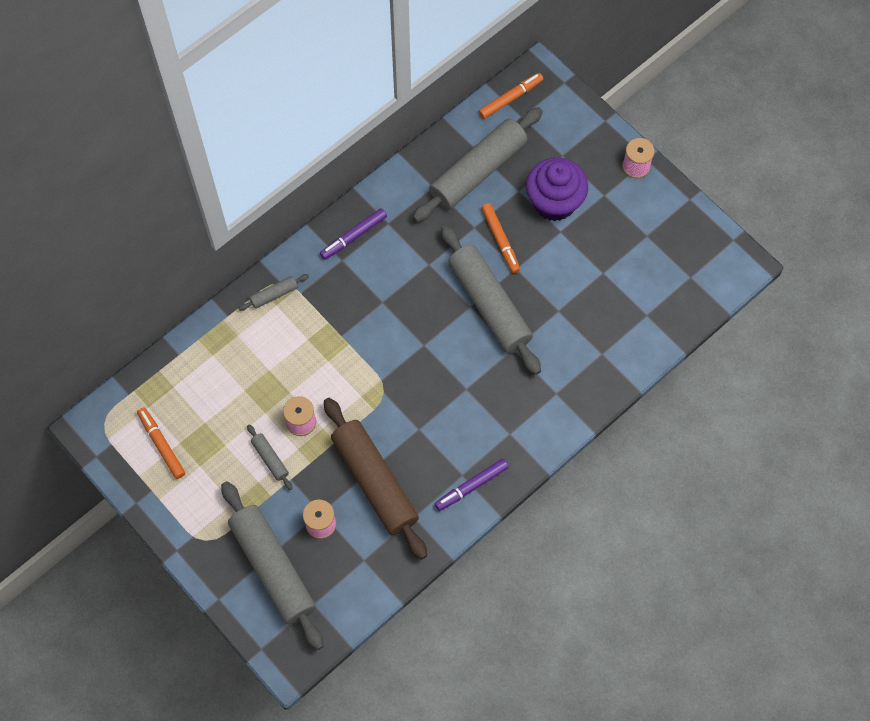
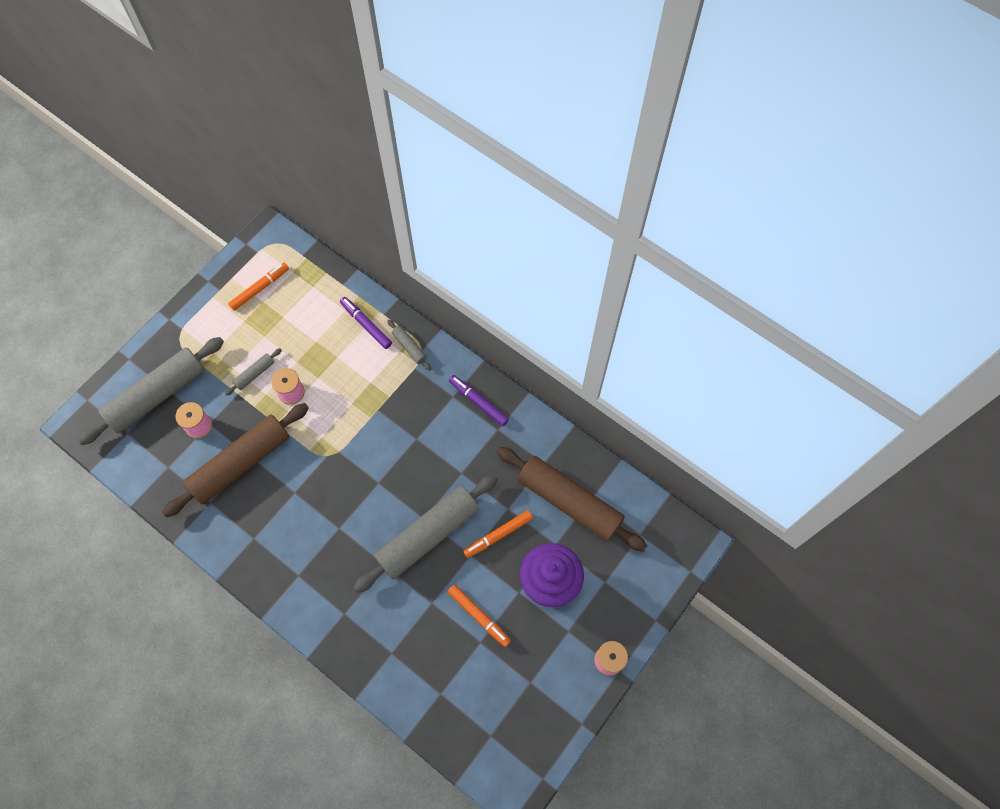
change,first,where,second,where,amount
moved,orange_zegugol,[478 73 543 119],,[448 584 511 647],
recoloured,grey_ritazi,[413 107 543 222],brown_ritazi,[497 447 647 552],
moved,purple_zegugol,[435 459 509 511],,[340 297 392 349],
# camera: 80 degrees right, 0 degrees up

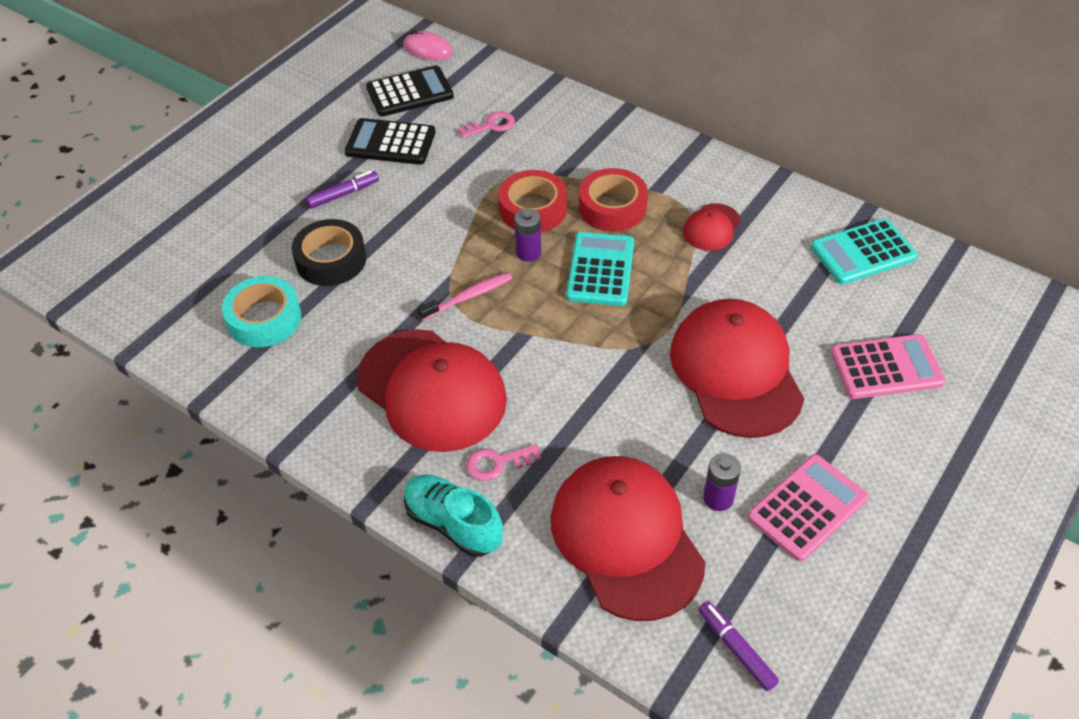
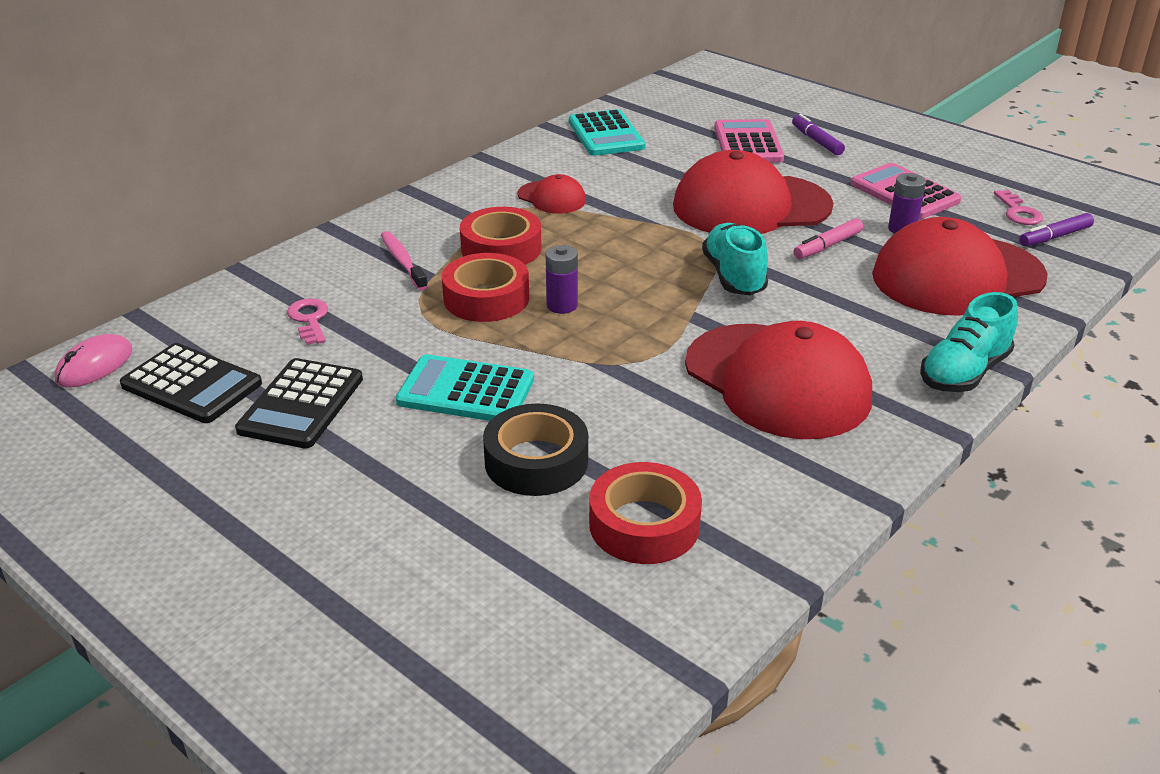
change,first,where,second,where,amount
turned,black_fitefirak,[366 65 454 116],,[120 343 262 423],135 degrees clockwise
moved,purple_zegugol,[306 171 379 209],,[792 114 845 155],
moved,turquoise_fitefirak,[566 232 634 306],,[396 354 534 421],
moved,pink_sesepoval,[418 272 512 321],,[381 231 428 291],
recoloured,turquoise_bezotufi,[222 276 301 347],red_bezotufi,[589 462 702 564],
turned,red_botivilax,[357 329 507 452],,[685 321 872 439],90 degrees clockwise
moved,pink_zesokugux,[466 444 541 481],,[994 190 1043 225],
added,,,pink_zegugol,[794 218 863 259],
added,,,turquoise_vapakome,[702 223 768 295],
# camera: 85 degrees left, 15 degrees down

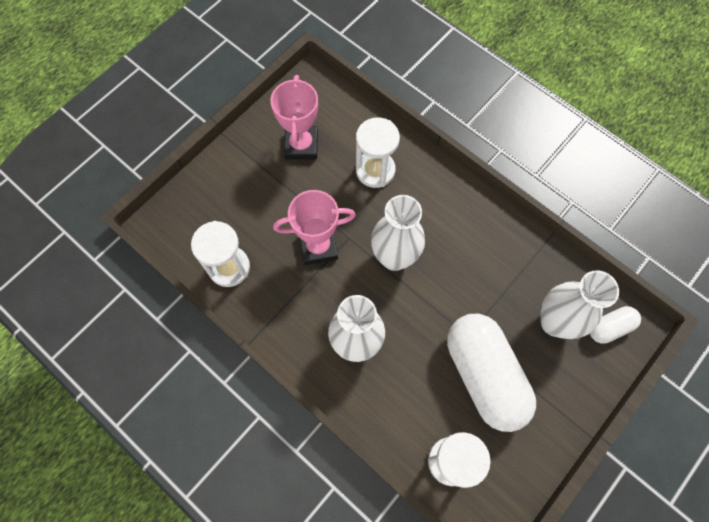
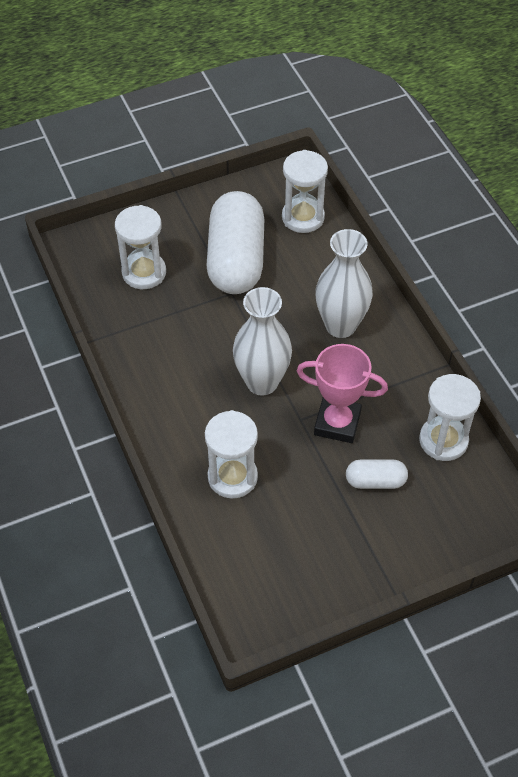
change,first,where,second,where,amount
removed,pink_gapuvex,[270 75 318 159],,,
replaced,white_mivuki,[541 270 619 339],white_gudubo,[115 205 166 289],
moved,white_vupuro,[590 306 641 344],,[346 459 408 489],
# camera: 155 degrees left, 15 degrees down

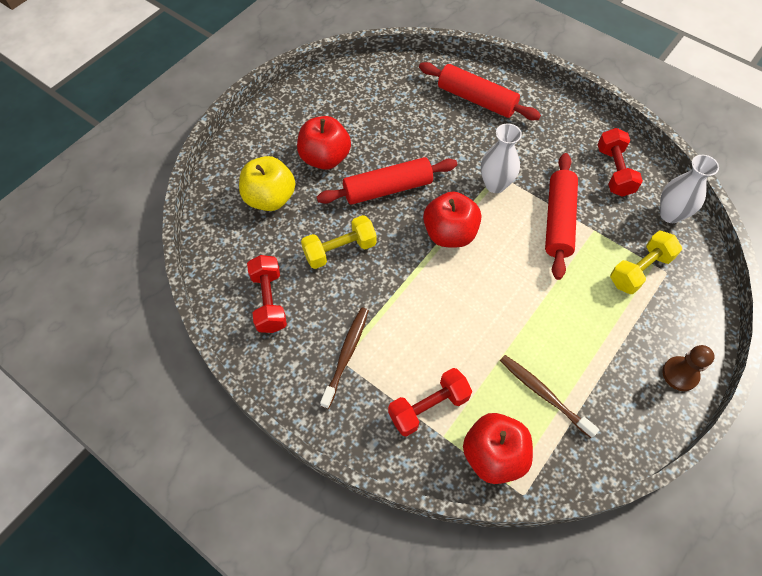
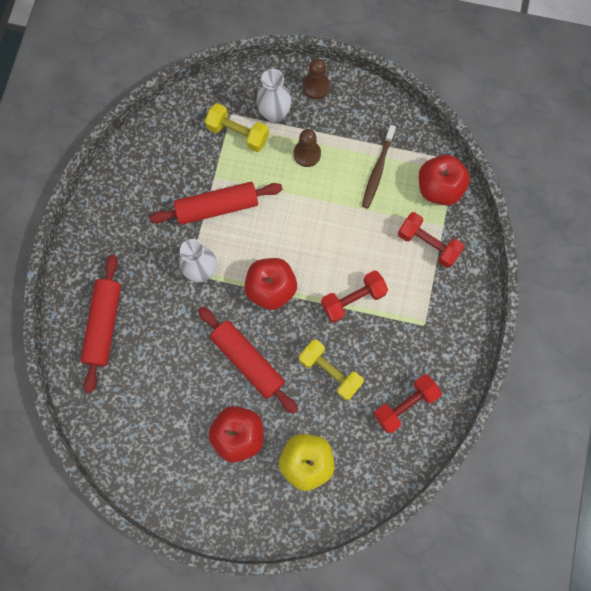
change,first,where,second,where,amount
moved,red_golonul,[597 128 643 197],,[321 270 388 323],
moved,white_mivuki,[660 155 719 223],,[257 69 291 123],
removed,brown_sesepoval,[320 307 369 409],,,
added,,,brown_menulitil,[294 129 321 167],
# camera: 115 degrees left, 15 degrees up

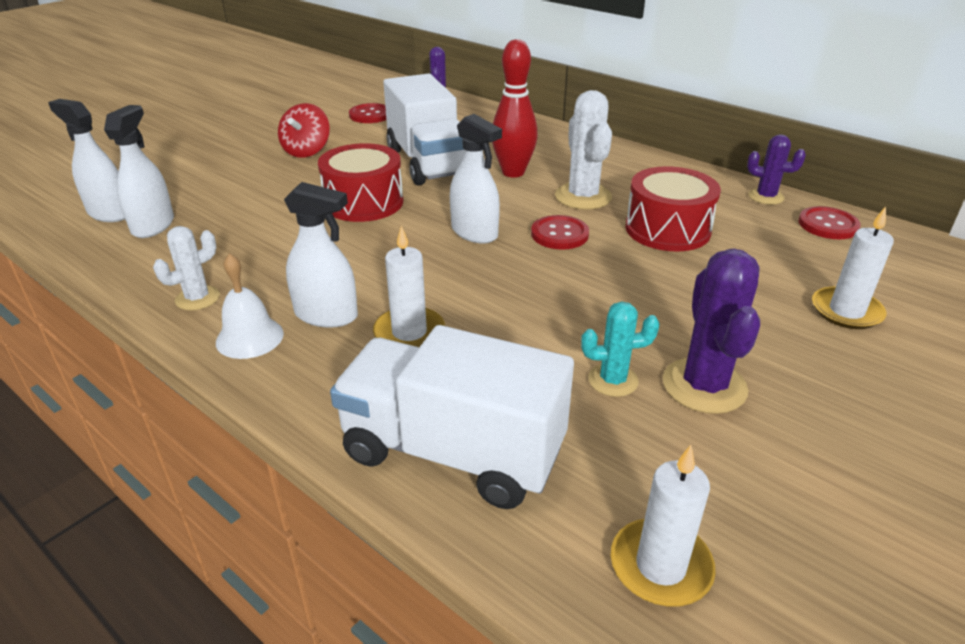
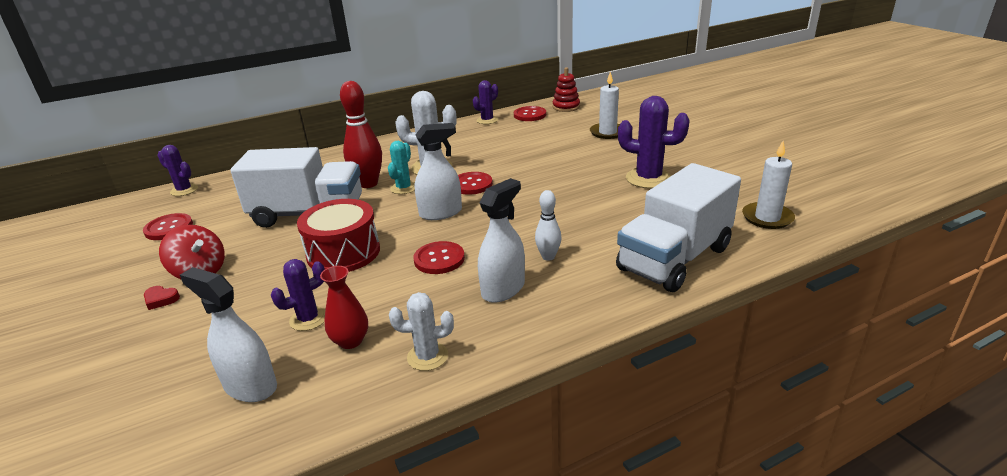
change,first,where,second,where,amount
removed,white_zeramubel,[48 99 125 222],,,
removed,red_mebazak,[625 166 721 251],,,
replaced,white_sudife,[373 225 445 347],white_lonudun,[535 190 561 261],
turned,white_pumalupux,[153 226 220 311],,[389 292 454 371],75 degrees counterclockwise
removed,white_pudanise,[216 253 284 359],,,
moved,turquoise_pumalupux,[581 302 660 397],,[388 141 415 194],
added,,,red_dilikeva,[553 67 580 112],
added,,,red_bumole,[414 241 465 274],
added,,,purple_pumalupux,[271 259 325 331],
added,,,red_mivuki,[320 266 368 349],
added,,,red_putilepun,[144 286 180 310],
# camera: 65 degrees left, 5 degrees down

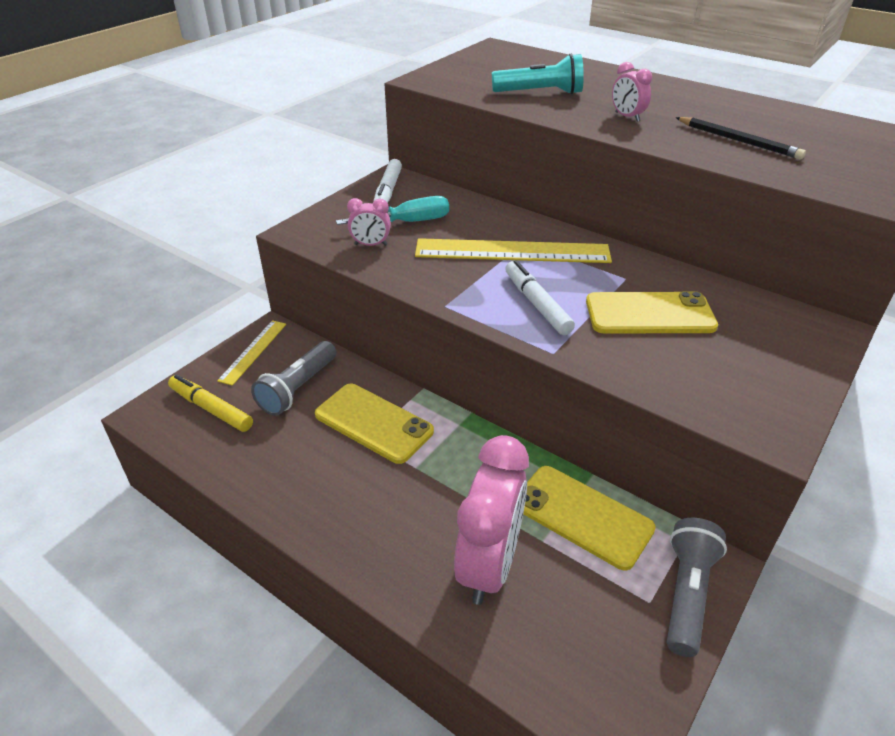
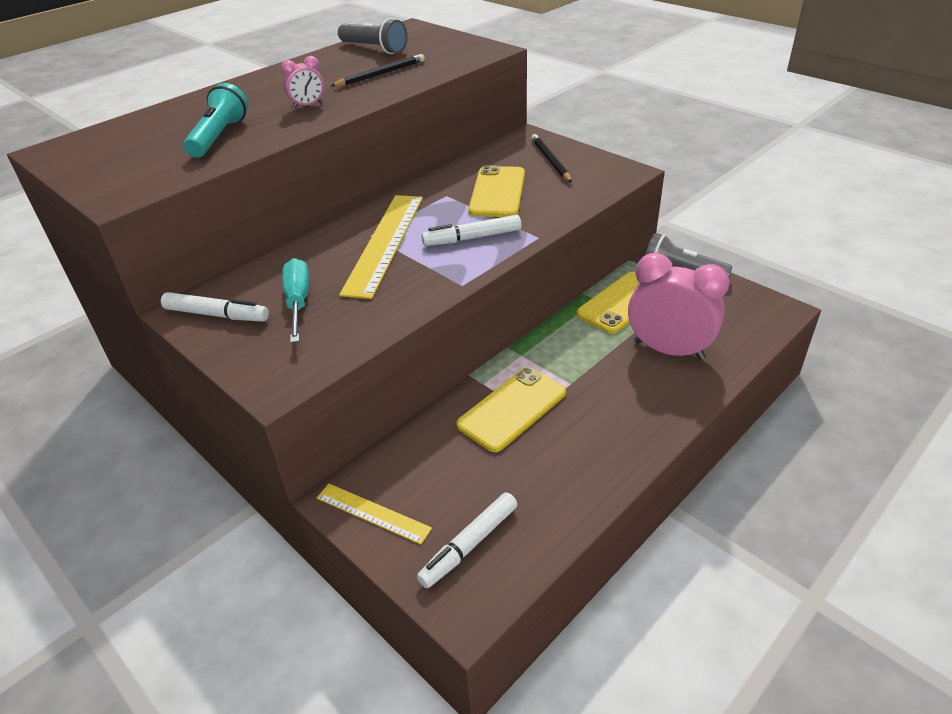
change,first,where,second,where,amount
removed,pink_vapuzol,[347 198 391 246],,,
moved,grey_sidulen,[251 341 336 416],,[338 18 408 54],
recoloured,yellow_zegugol,[168 375 253 432],white_zegugol,[417 492 517 588],
added,,,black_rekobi,[531 134 572 183],
# camera: 80 degrees left, 0 degrees up

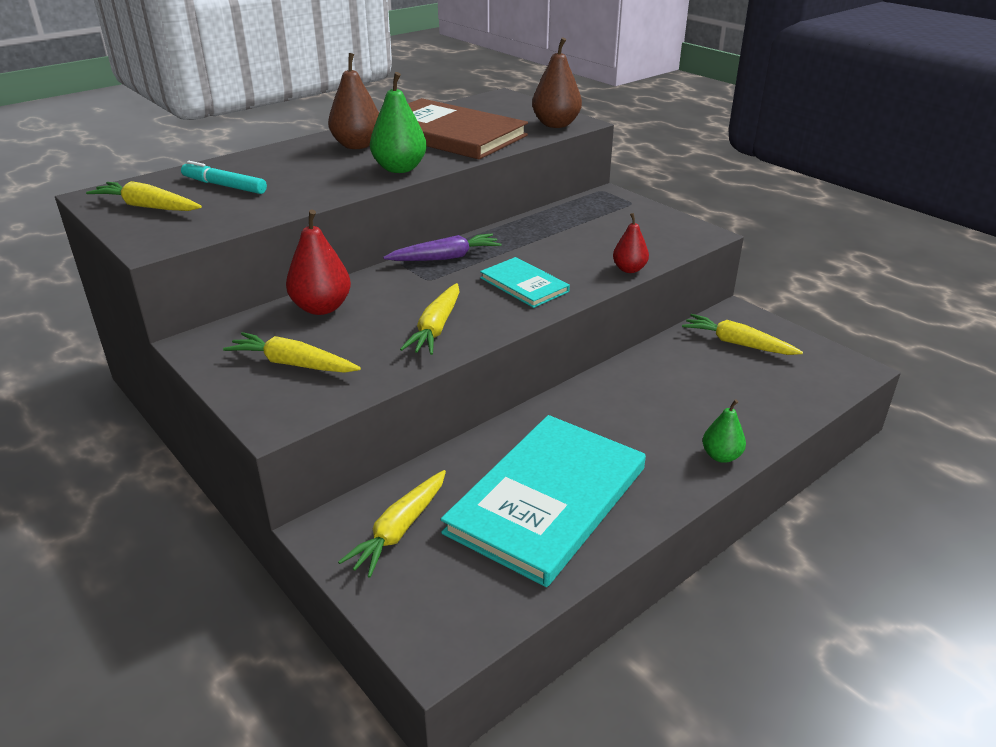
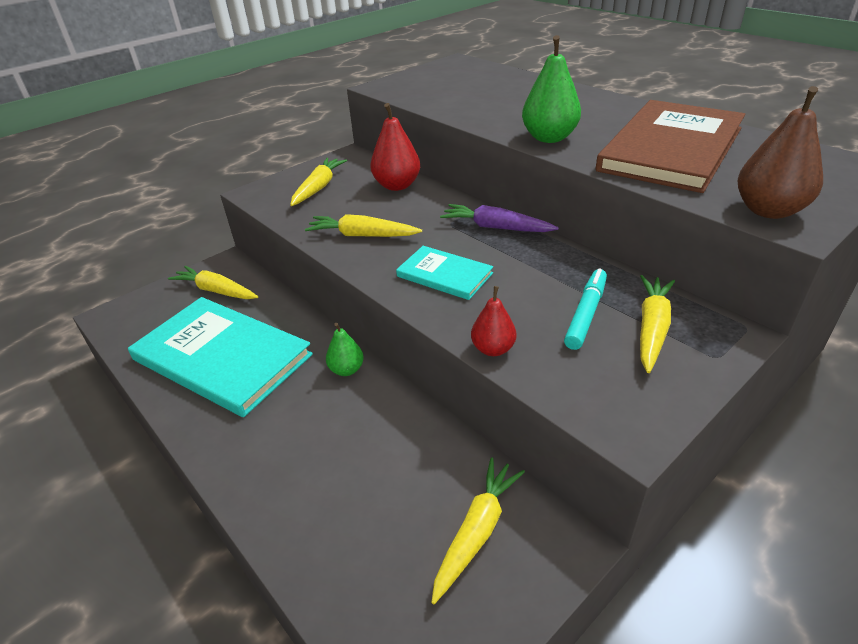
change,first,where,second,where,amount
removed,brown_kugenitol,[328 53 379 149],,,
moved,turquoise_zegugol,[181 161 267 194],,[564 268 607 350],
moved,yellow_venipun,[86 181 202 211],,[640 275 675 373],
turned,purple_venipun,[383 233 502 261],,[440 204 559 232],135 degrees clockwise
turned,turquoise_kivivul,[480 257 570 308],,[396 246 493 300],75 degrees clockwise
moved,green_kugenitol,[703 399 746 463],,[326 323 364 376],
# camera: 90 degrees right, 5 degrees up

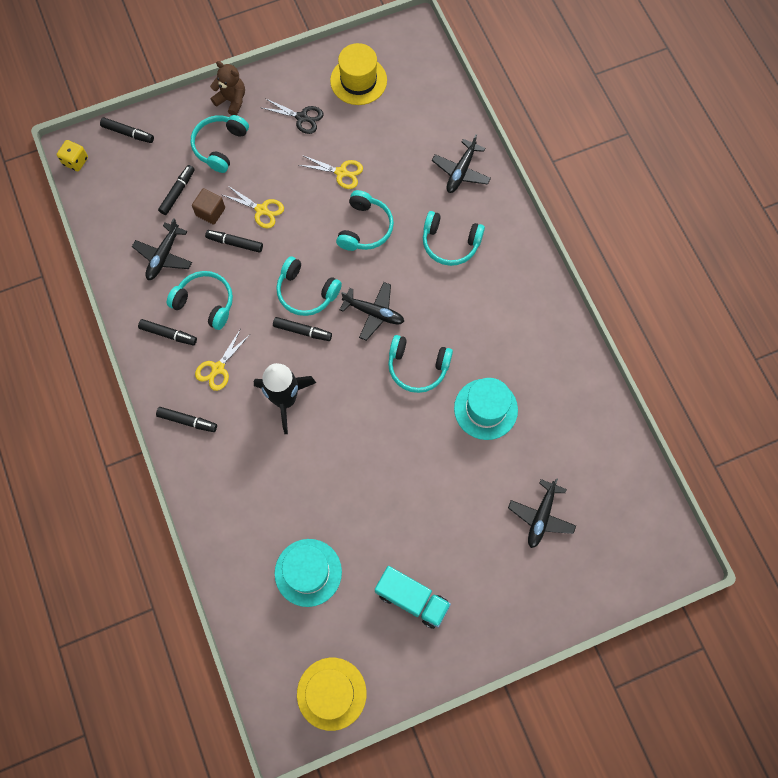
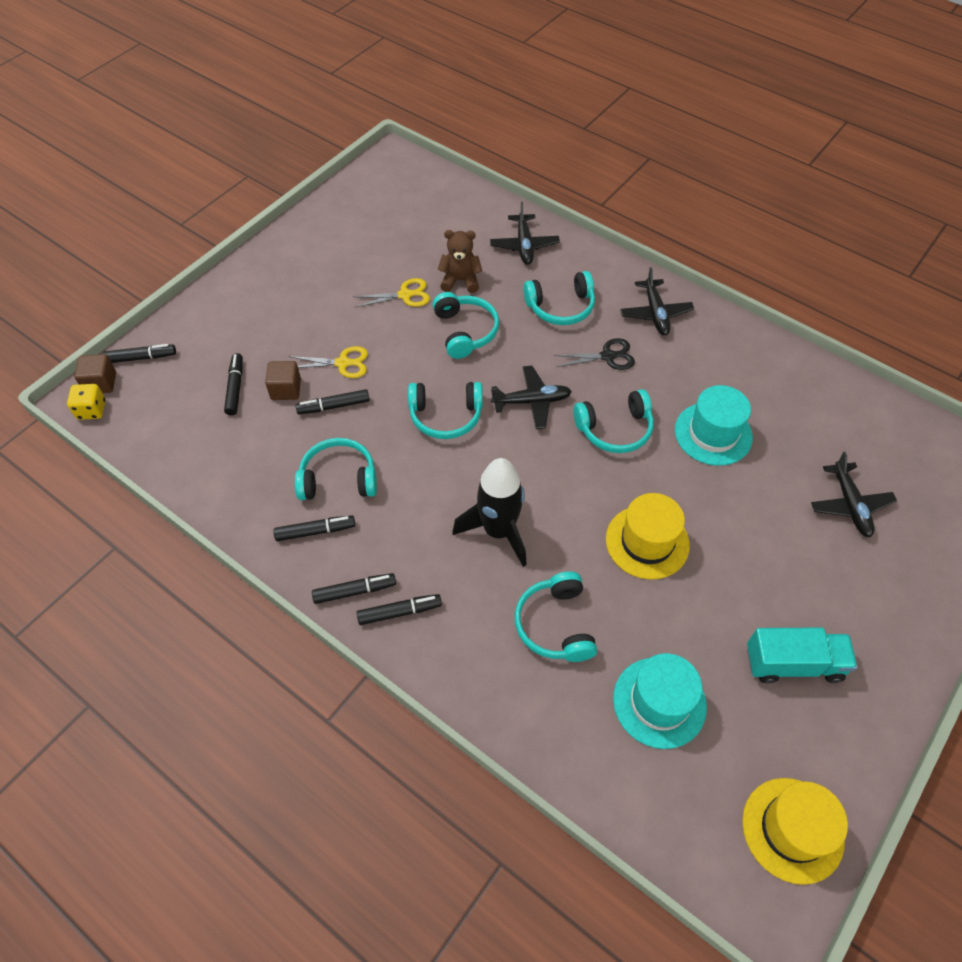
change,first,where,second,where,amount
moved,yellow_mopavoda,[330 43 387 105],,[606 493 690 579],
moved,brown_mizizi,[210 61 245 115],,[437 230 482 293],
moved,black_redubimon,[262 98 323 134],,[554 338 635 370],
moved,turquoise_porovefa,[191 115 249 173],,[515 571 597 662],
moved,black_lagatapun,[132 218 192 280],,[620 267 694 335],
moved,black_zegugol,[273 317 332 341],,[312 573 396 604],
removed,yellow_redubimon,[195 330 249 391],,,
added,,,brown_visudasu,[74 354 116 393],
# camera: 30 degrees left, 15 degrees down

